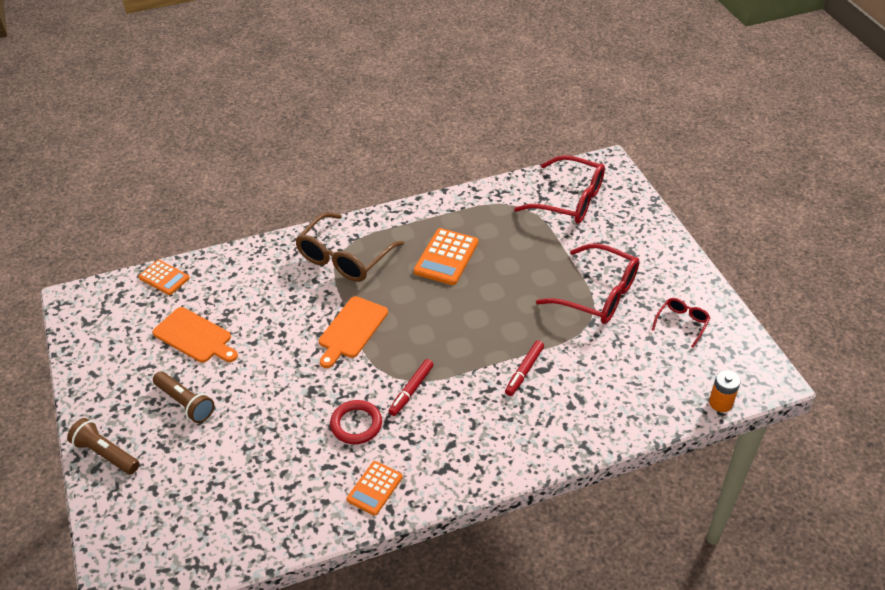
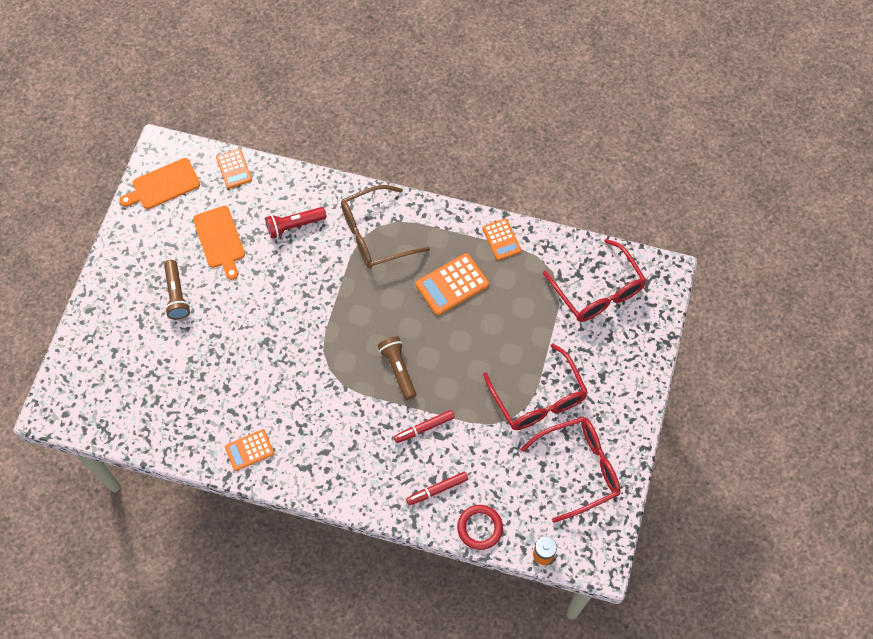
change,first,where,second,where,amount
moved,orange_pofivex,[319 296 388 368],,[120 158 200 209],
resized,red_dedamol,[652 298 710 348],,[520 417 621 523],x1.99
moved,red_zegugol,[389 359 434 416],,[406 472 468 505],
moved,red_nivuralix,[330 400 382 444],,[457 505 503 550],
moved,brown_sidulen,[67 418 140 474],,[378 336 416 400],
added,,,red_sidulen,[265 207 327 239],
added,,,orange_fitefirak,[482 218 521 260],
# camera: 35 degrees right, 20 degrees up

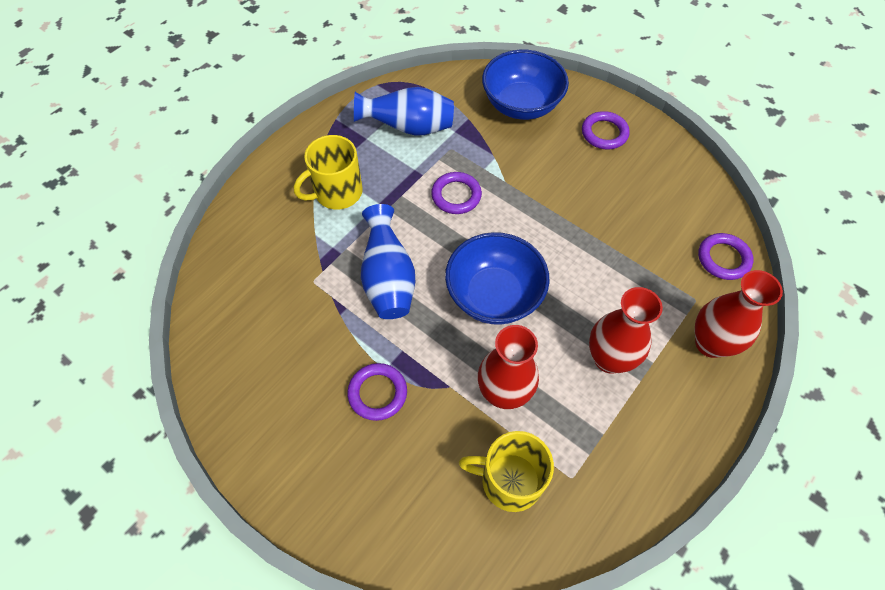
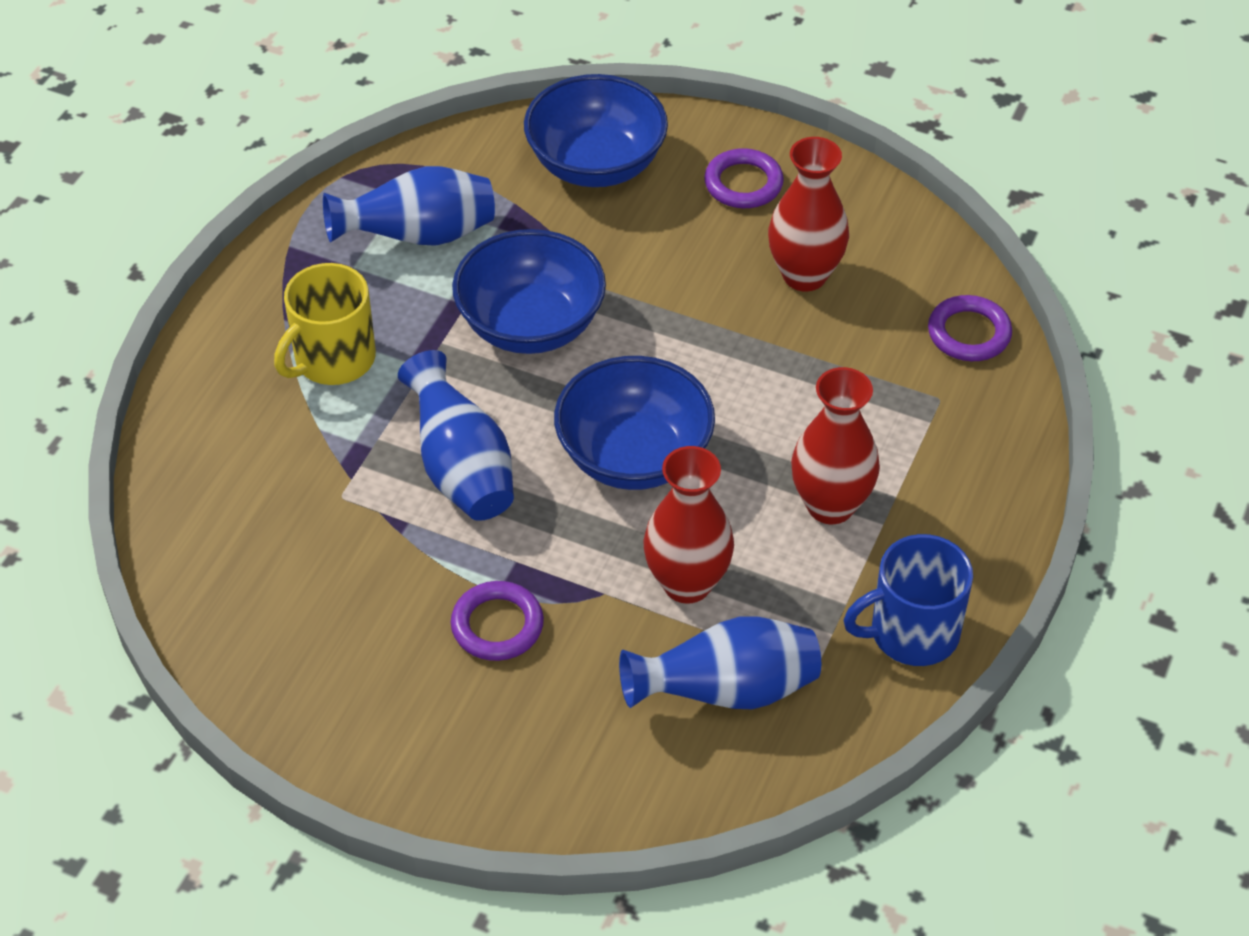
change,first,where,second,where,amount
replaced,purple_nivuralix,[431 172 482 214],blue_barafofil,[452 229 606 354],
moved,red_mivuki,[695 270 783 358],,[768 137 849 292],
replaced,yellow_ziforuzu,[458 431 554 512],blue_mivuki,[619 616 821 709],
added,,,blue_ziforuzu,[844 534 973 666],
# camera: 15 degrees left, 10 degrees down

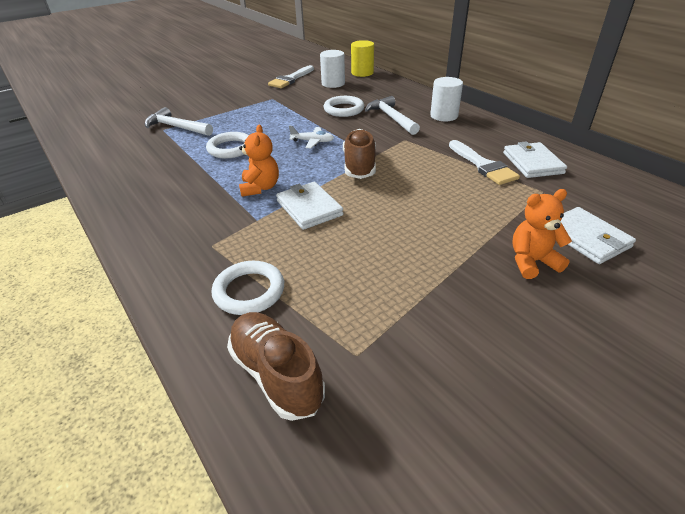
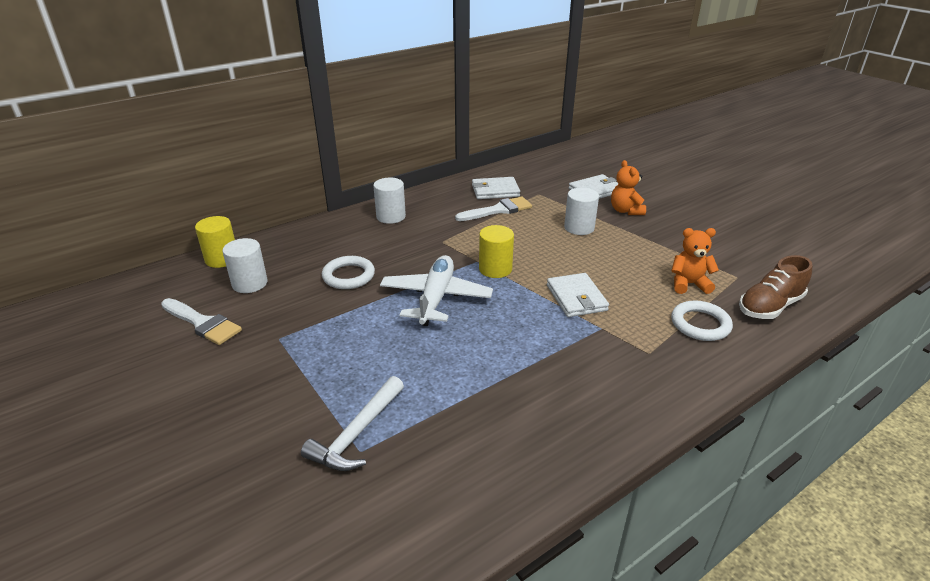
change,first,where,second,where,amount
removed,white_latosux,[365 96 420 135],,,
moved,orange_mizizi,[239 125 279 197],,[671 228 719 294],
resized,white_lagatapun,[289 126 334 148],,[380 255 493 326],x2.05
replaced,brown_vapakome,[343 129 376 179],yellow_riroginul,[479 225 514 278],
removed,white_nivuralix,[206 132 249 159],,,
turned,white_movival,[276 182 343 230],,[547 273 609 317],75 degrees counterclockwise
added,,,white_riroginul,[564 188 599 235],
# camera: 90 degrees left, 5 degrees down

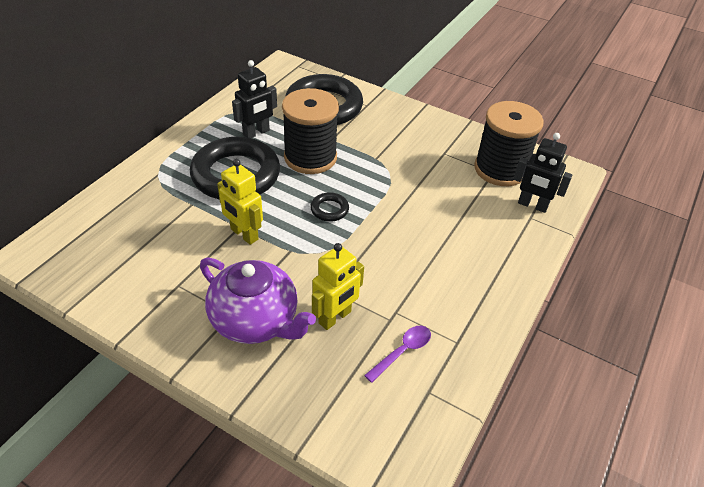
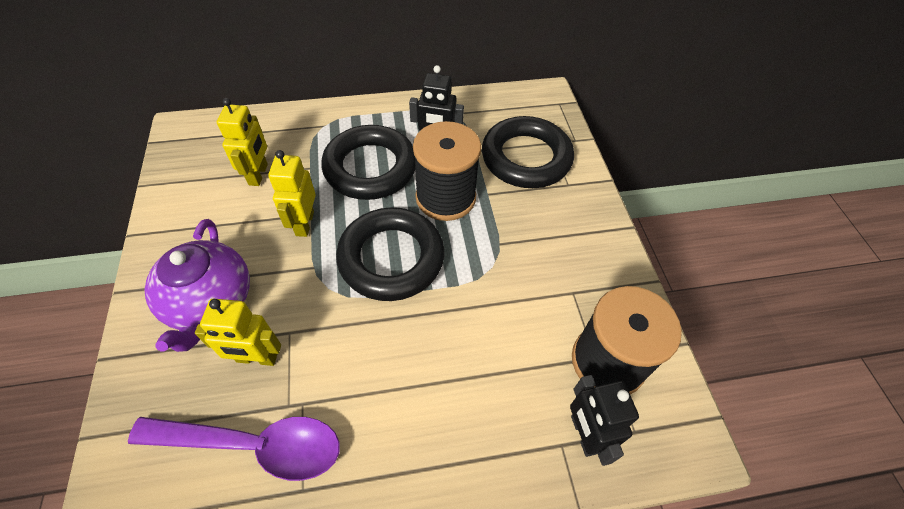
change,first,where,second,where,amount
resized,black_nivuralix,[310 192 349 222],,[336 207 445 301],x2.39
resized,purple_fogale,[364 326 431 383],,[128 417 340 481],x2.08
added,,,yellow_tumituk,[217 98 268 186],
# camera: 50 degrees right, 10 degrees up

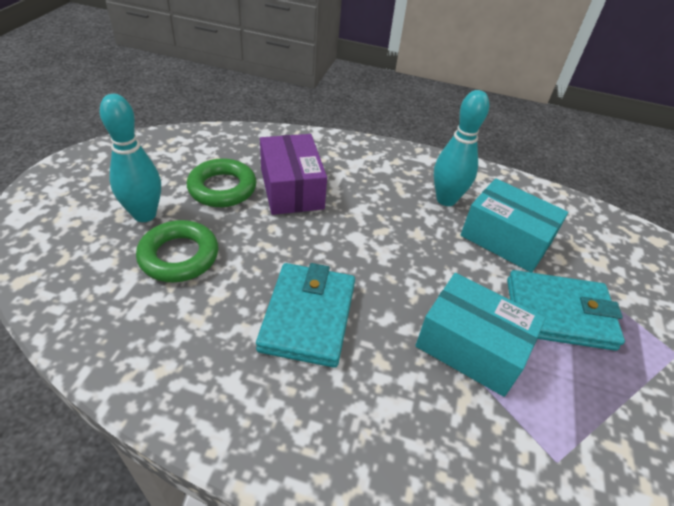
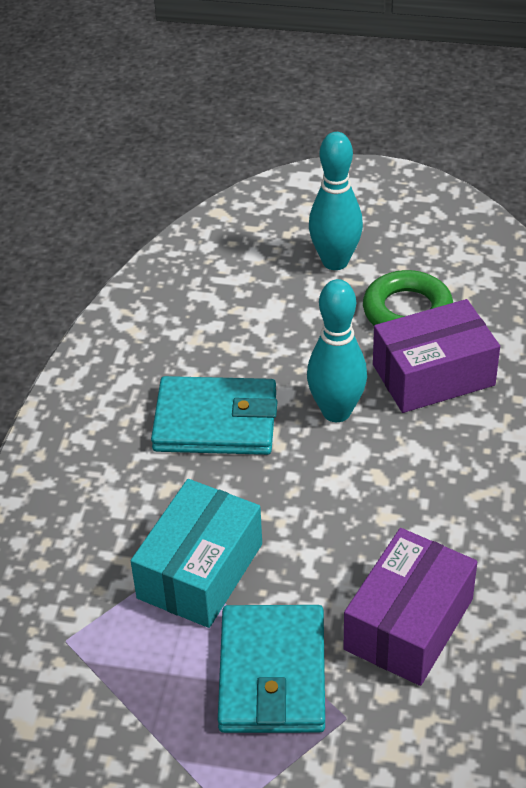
change,first,where,second,where,amount
moved,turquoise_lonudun,[434 90 489 206],,[307 279 367 422],
recoloured,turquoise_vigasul,[461 178 568 273],purple_vigasul,[343 528 477 686],
removed,green_nivuralix,[136 220 218 282],,,
# camera: 90 degrees right, 0 degrees up

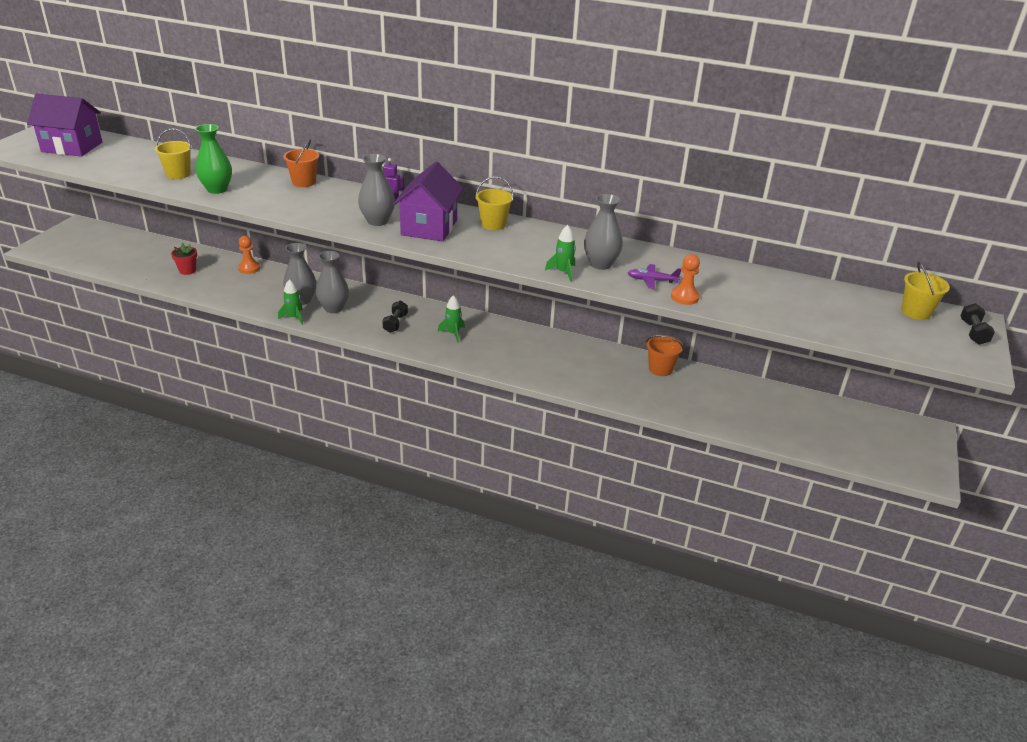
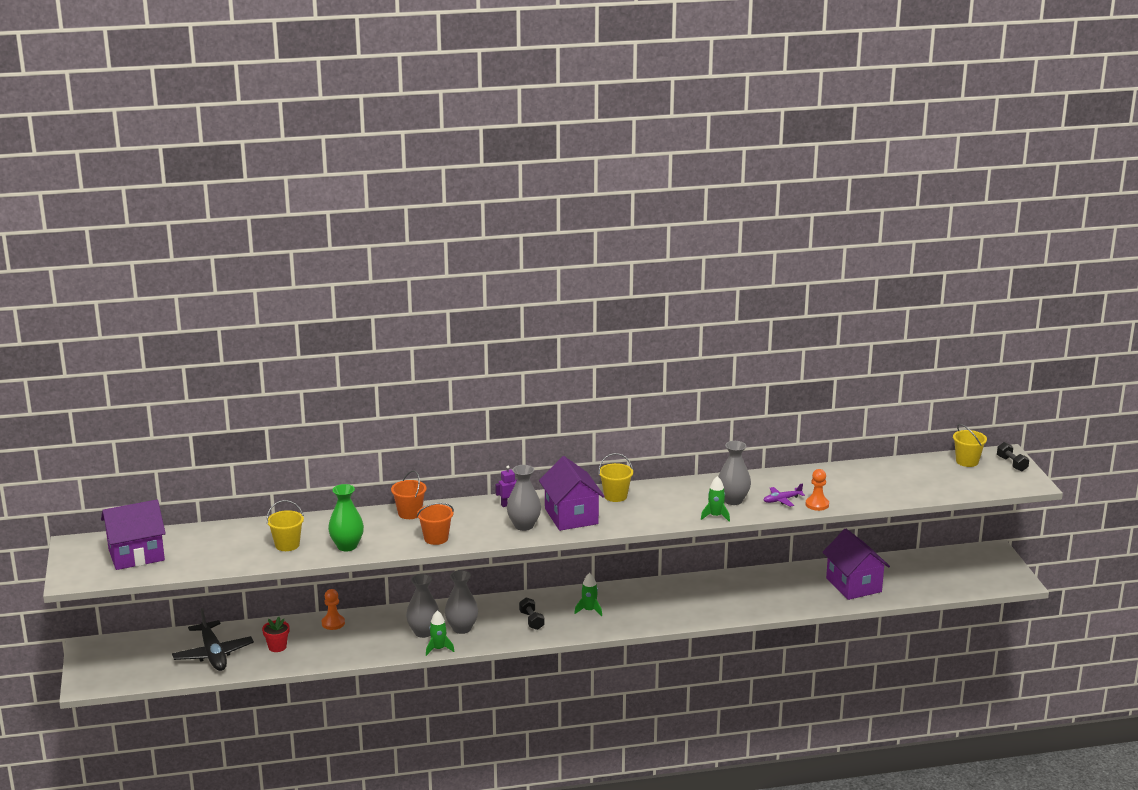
change,first,where,second,where,amount
moved,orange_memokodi,[646 335 684 376],,[417 503 454 545],
added,,,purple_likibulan,[822 529 890 600],
added,,,black_lagatapun,[172 608 254 671],
# camera: 30 degrees left, 10 degrees down

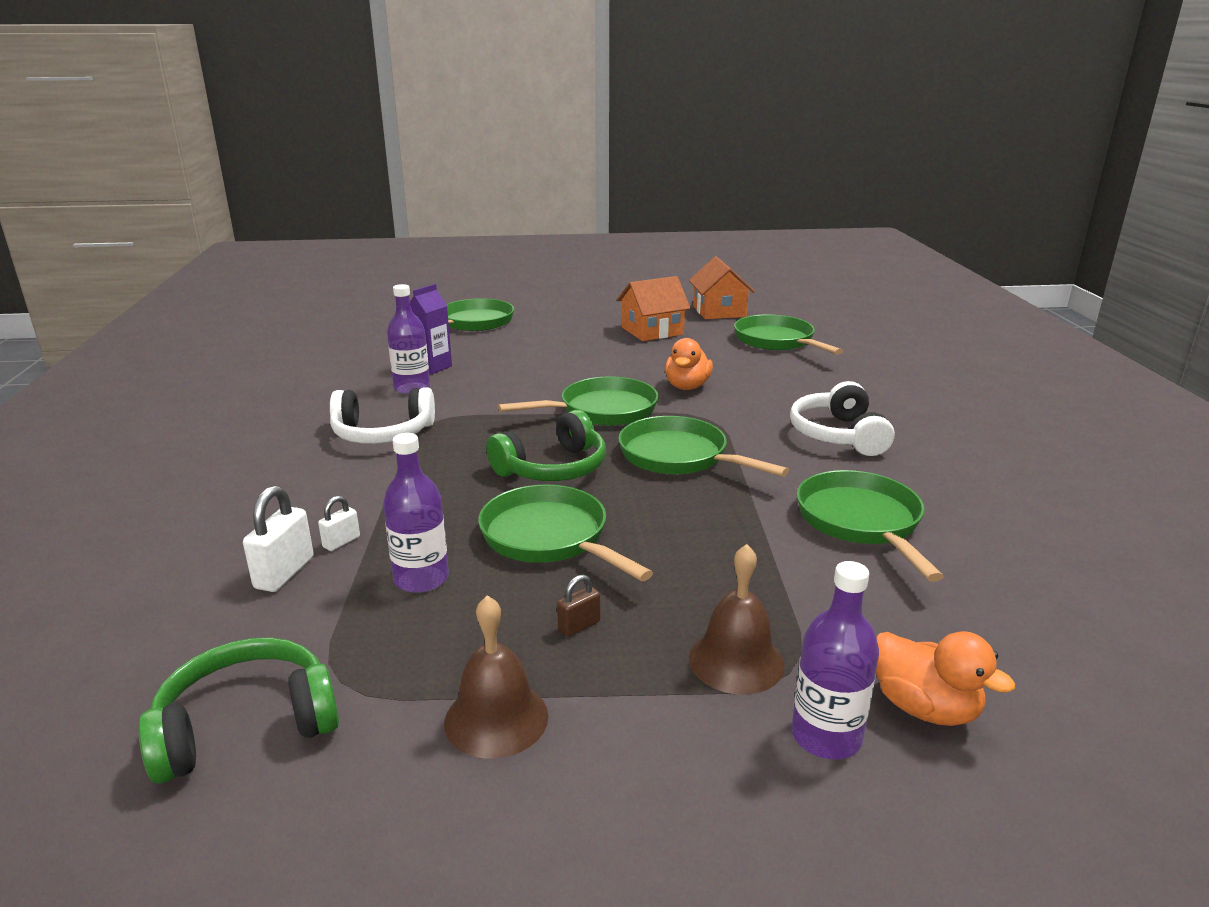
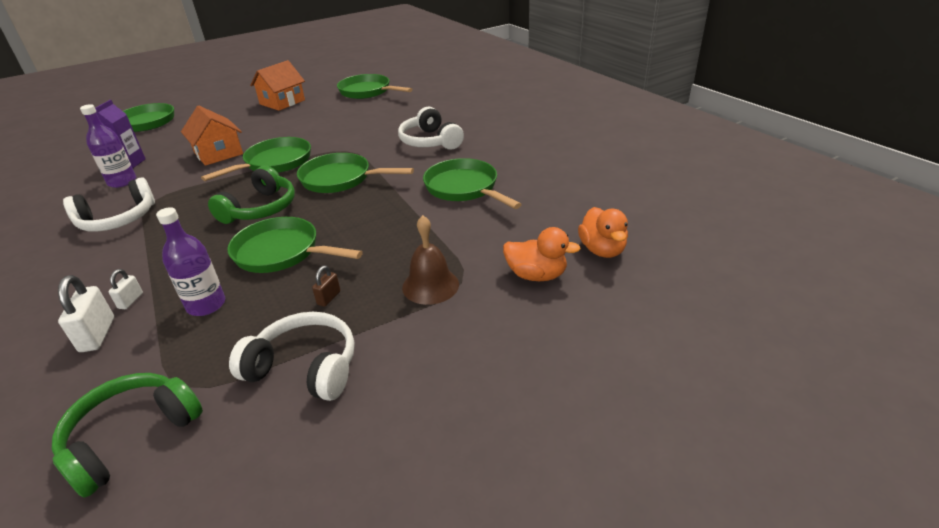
change,first,where,second,where,amount
moved,orange_likibulan,[689 256 755 319],,[181 105 243 166],
moved,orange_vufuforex,[665 338 713 390],,[578 207 628 258],
removed,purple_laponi,[791 561 879 760],,,
replaced,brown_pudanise,[444 595 548 759],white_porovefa,[229 312 355 401],
# camera: 25 degrees left, 10 degrees up

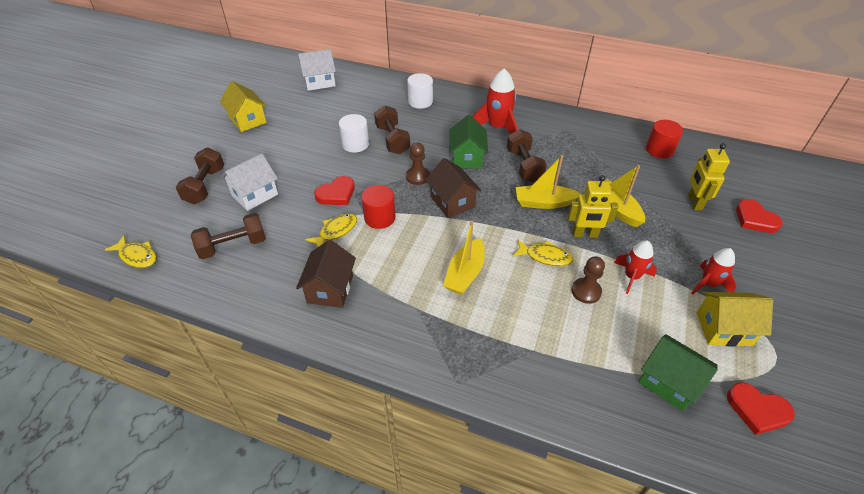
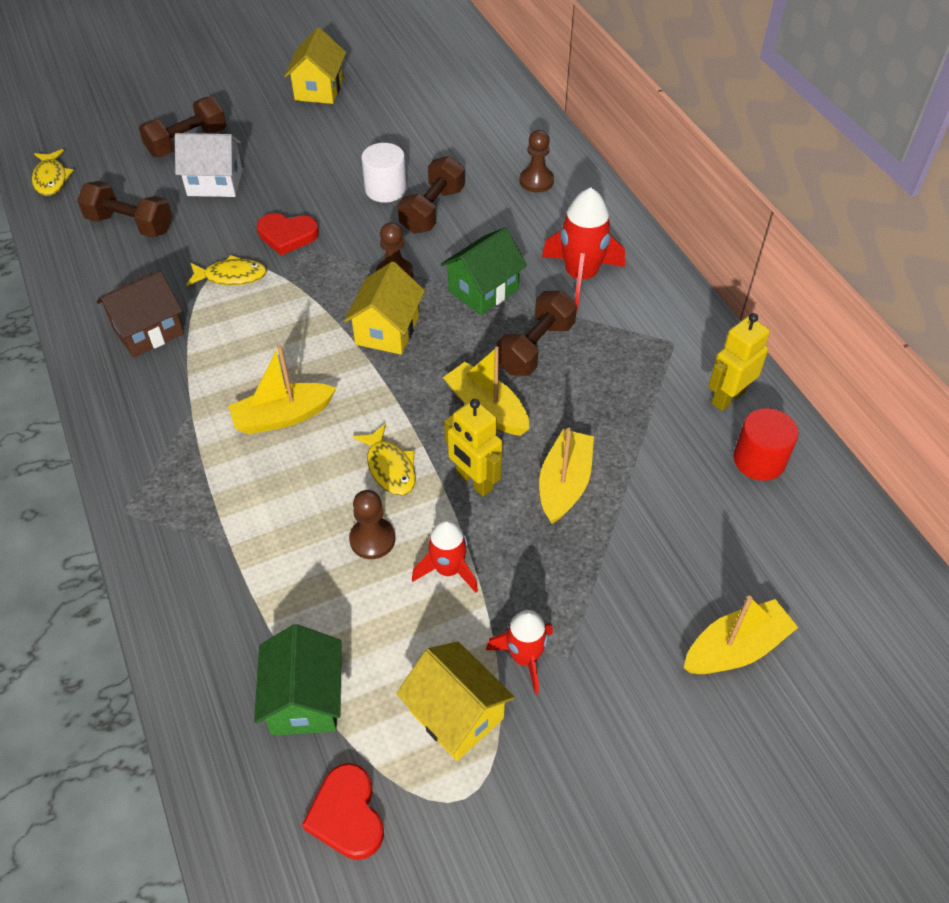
change,first,where,second,where,amount
removed,white_likibulan,[298 49 336 91],,,
replaced,white_riroginul,[407 73 433 109],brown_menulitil,[520 130 554 192],
moved,yellow_tumituk,[688 143 730 210],,[708 313 770 411],
recoloured,brown_likibulan,[426 158 482 218],yellow_likibulan,[344 262 425 355],
removed,red_riroginul,[361 185 396 229],,,
replaced,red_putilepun,[736 199 783 233],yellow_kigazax,[684 596 798 674],
# camera: 45 degrees right, 5 degrees up

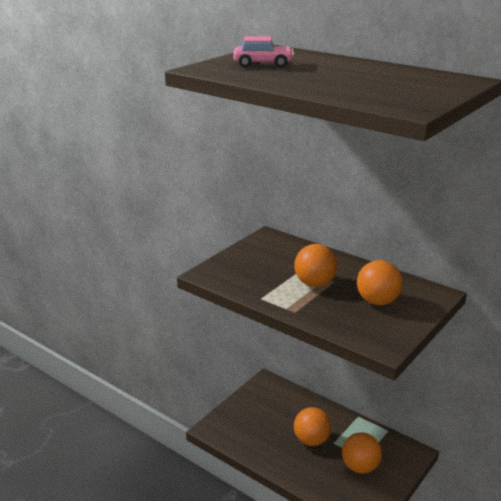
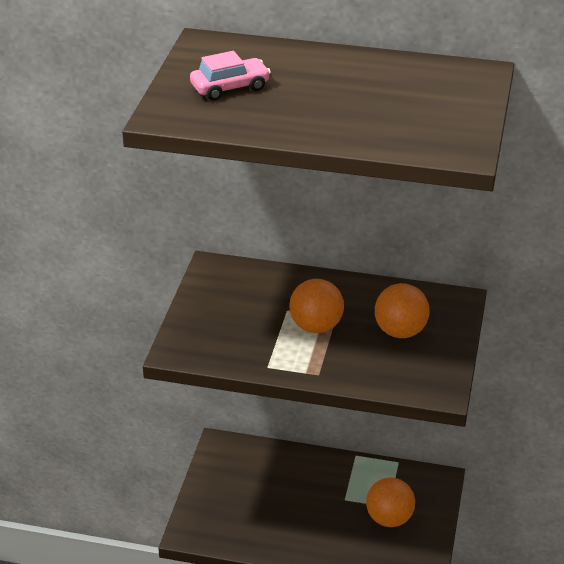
change,first,where,second,where,amount
removed,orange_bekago,[294 407 331 446],,,
# camera: 25 degrees left, 10 degrees up

